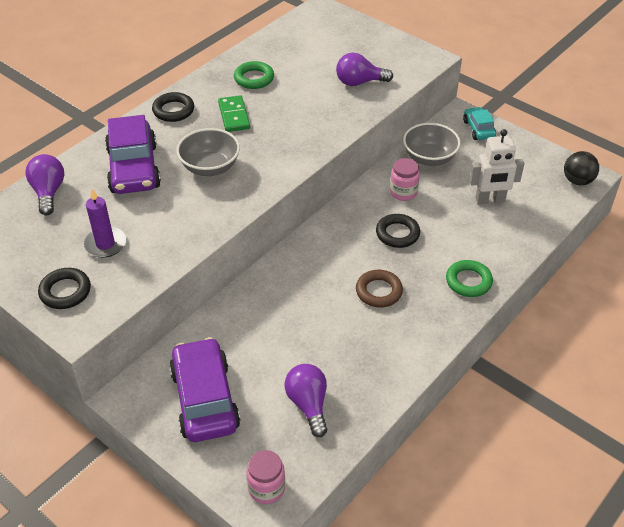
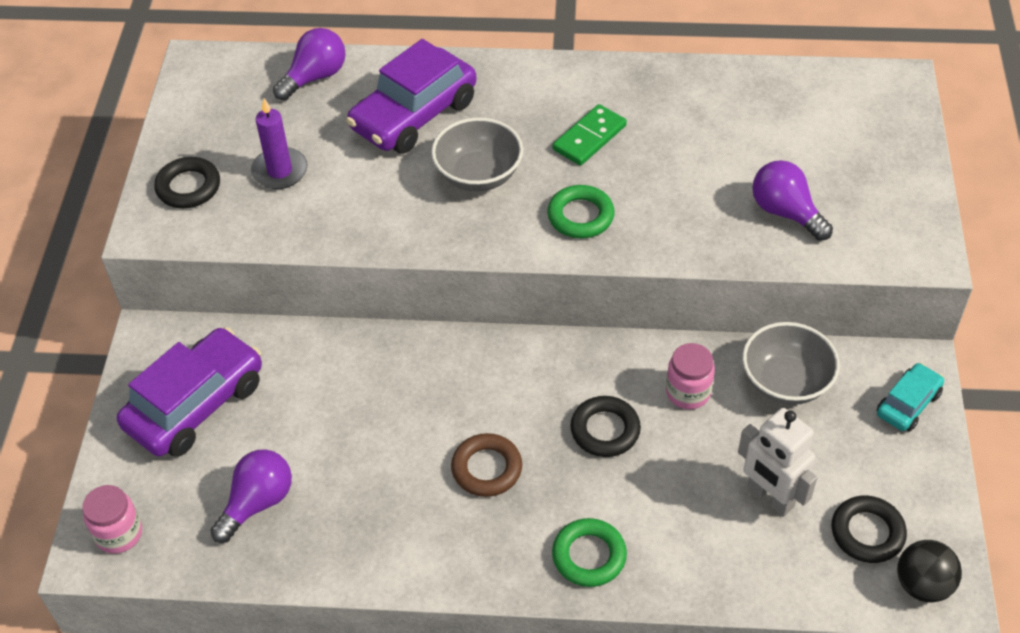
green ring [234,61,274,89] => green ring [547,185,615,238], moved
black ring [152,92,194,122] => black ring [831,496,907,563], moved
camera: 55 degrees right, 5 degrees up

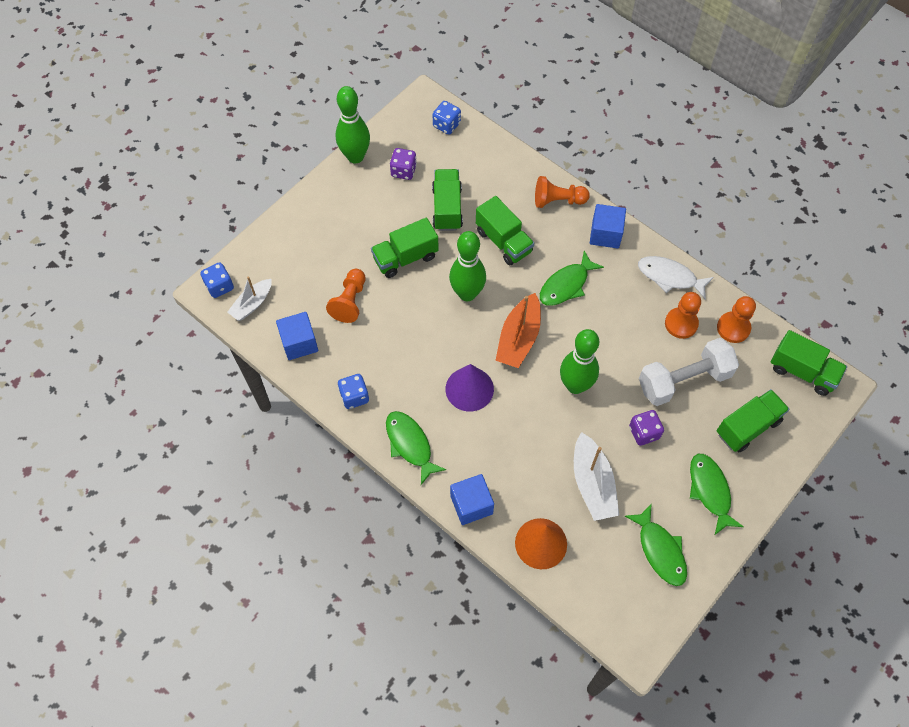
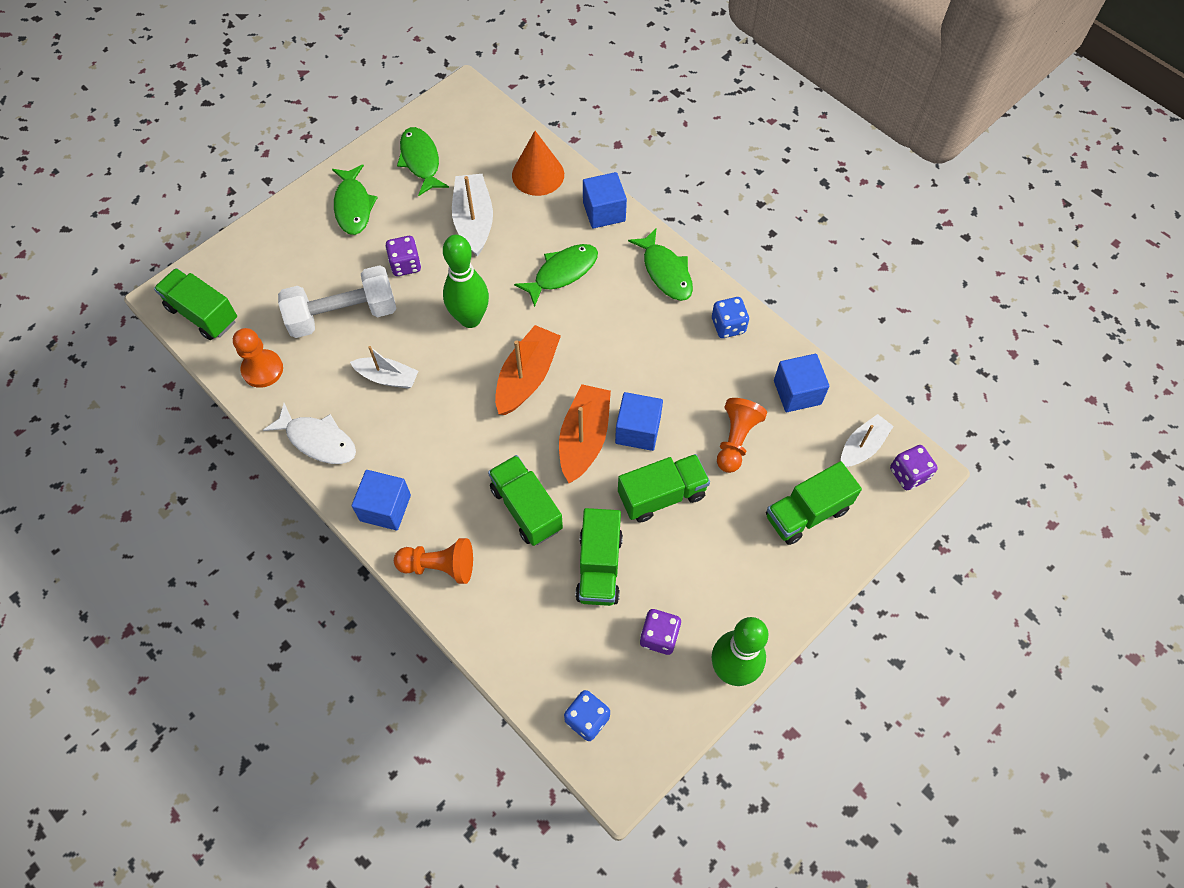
green bowling pin [449,231,486,301] => orange boat [559,384,611,483]
green fish [540,251,604,306] => green fish [514,244,598,307], moved
blue dice [200,262,234,298] => purple dice [890,445,938,490]
orange pawn [665,292,701,339] => nothing
purple cone [446,364,494,411] => nothing
green truck [717,389,789,452] => green truck [766,461,862,545], moved
nothing => white boat [350,346,418,389]
nothing => blue cube [615,392,663,451]
camera: 175 degrees left, 0 degrees up

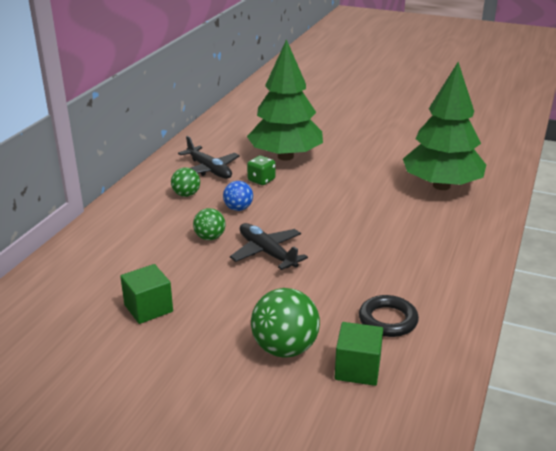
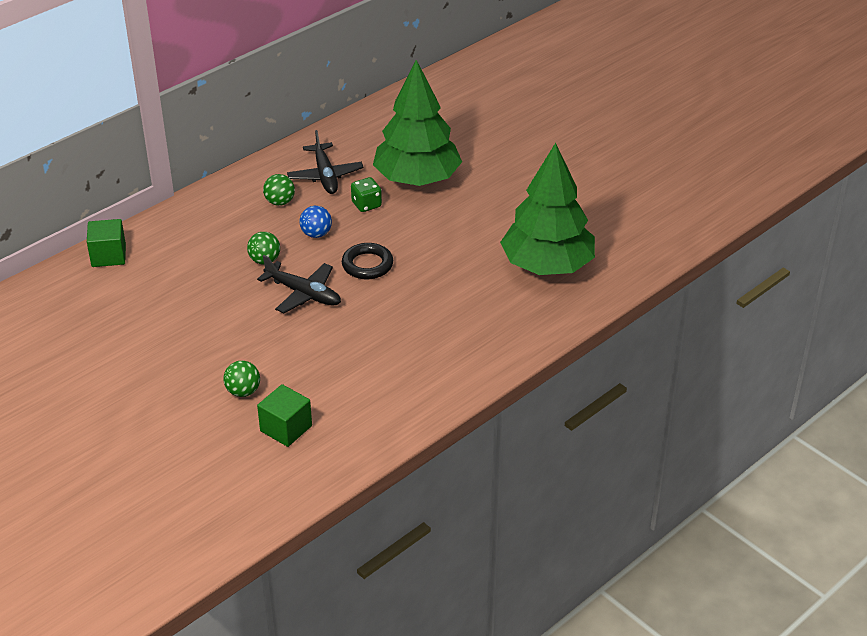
black plane [230,223,308,270] => black plane [257,255,341,313], 135 degrees clockwise
green cube [120,264,173,324] => green cube [87,219,126,267], moved
green ball [251,288,320,357] => green ball [223,361,260,397], x0.59
black ring [359,295,419,337] => black ring [342,243,393,279], moved
camera: 25 degrees right, 10 degrees up

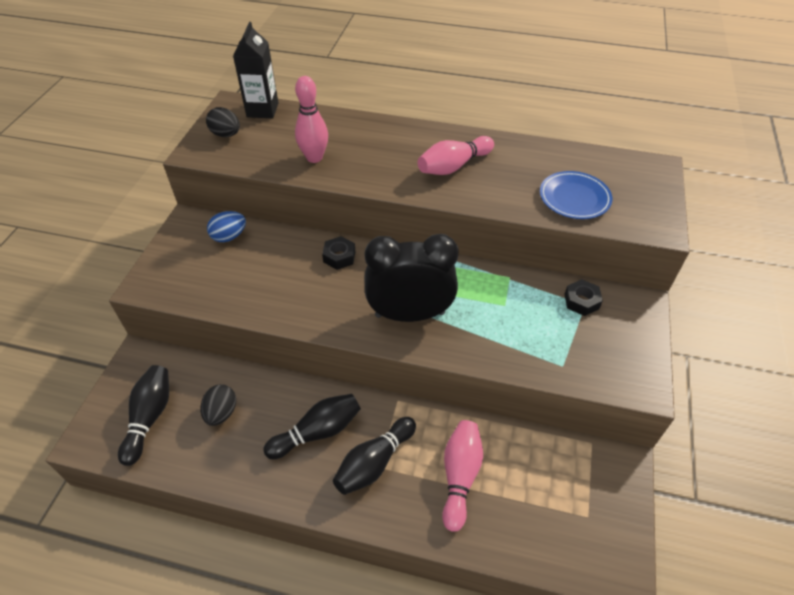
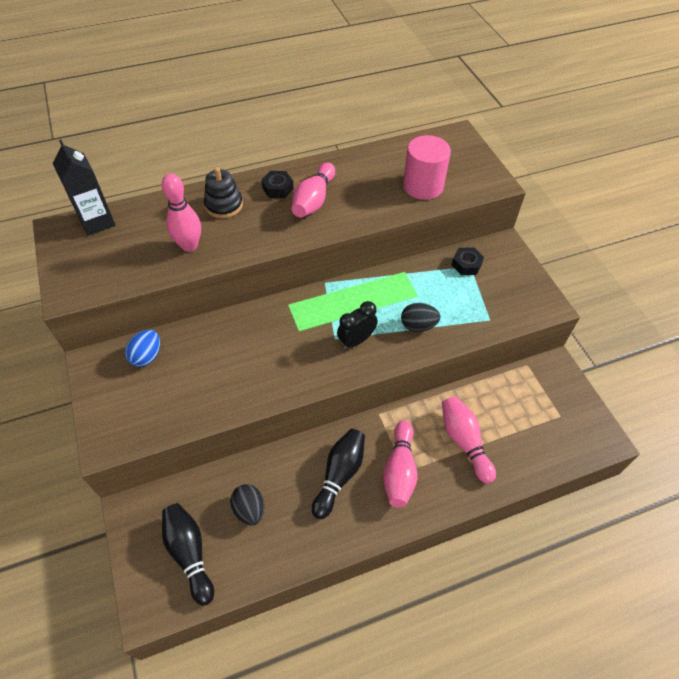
black egg [206,107,240,137] => black egg [401,303,441,332], moved
blue plate [540,171,612,219] => pink cylinder [403,135,451,200]
black clock [365,234,459,322] => black clock [337,301,378,349], x0.53
black nut [322,236,355,270] => black nut [261,171,294,198], moved
black bowling pin [333,417,416,495] => pink bowling pin [383,420,418,507]
nothing => black stacking toy [204,167,243,218]
camera: 35 degrees left, 5 degrees up

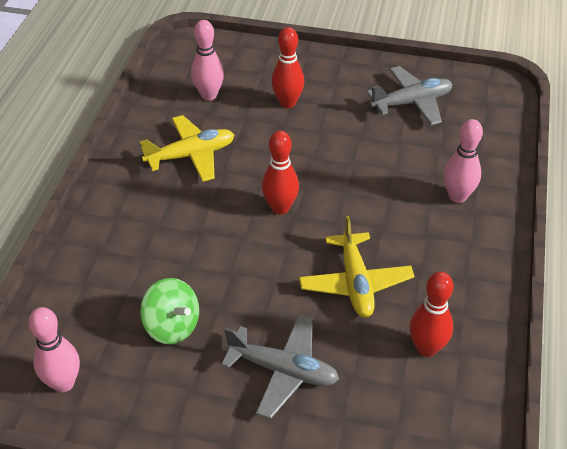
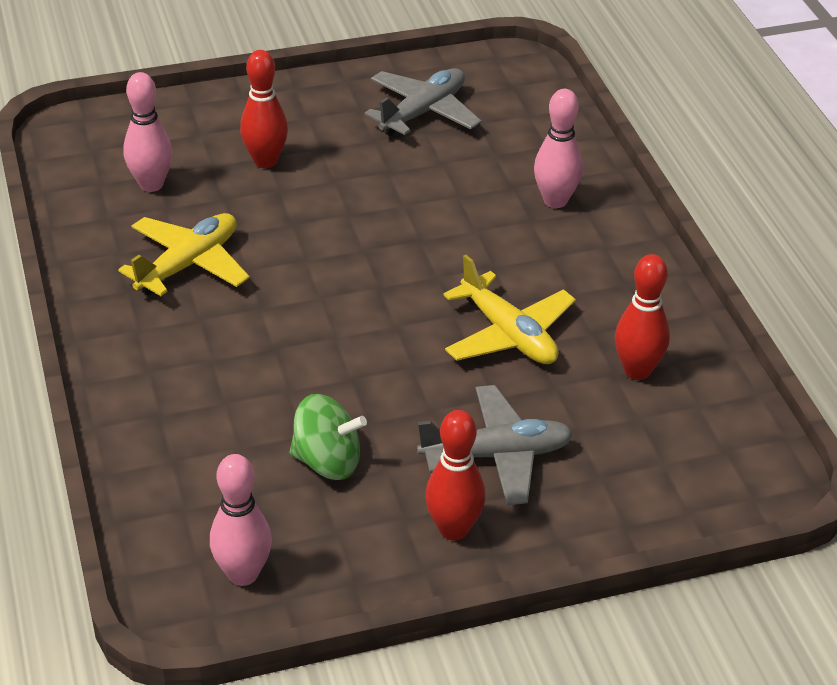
red bowling pin [262,131,299,215] => red bowling pin [425,410,485,541], moved
camera: 30 degrees left, 5 degrees down

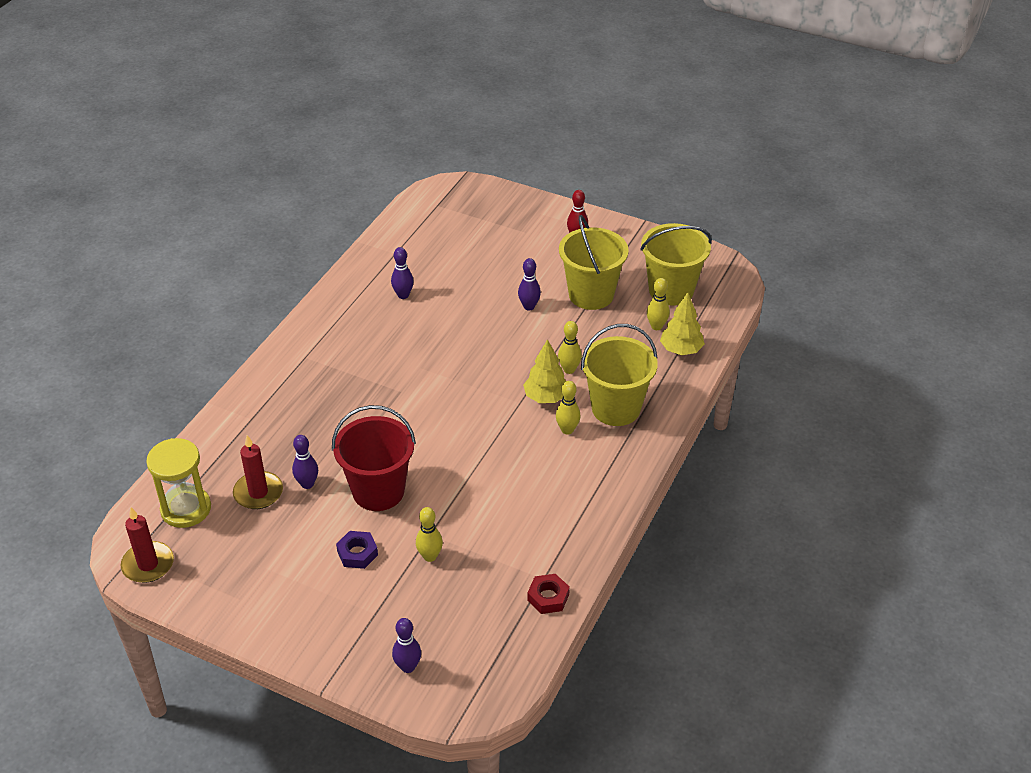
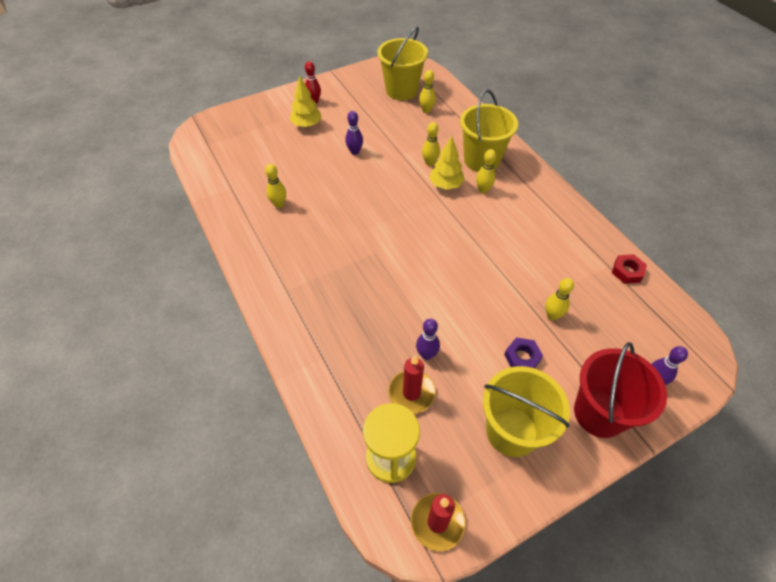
yellow bucket [559,215,629,310] => yellow bucket [483,366,570,457], moved
purple bowling pin [391,247,414,299] => yellow bowling pin [265,164,286,208]
yellow tree [660,292,705,355] => yellow tree [290,75,322,128], moved
red bucket [332,405,416,511] => red bucket [574,342,667,438], moved
camera: 55 degrees left, 10 degrees up

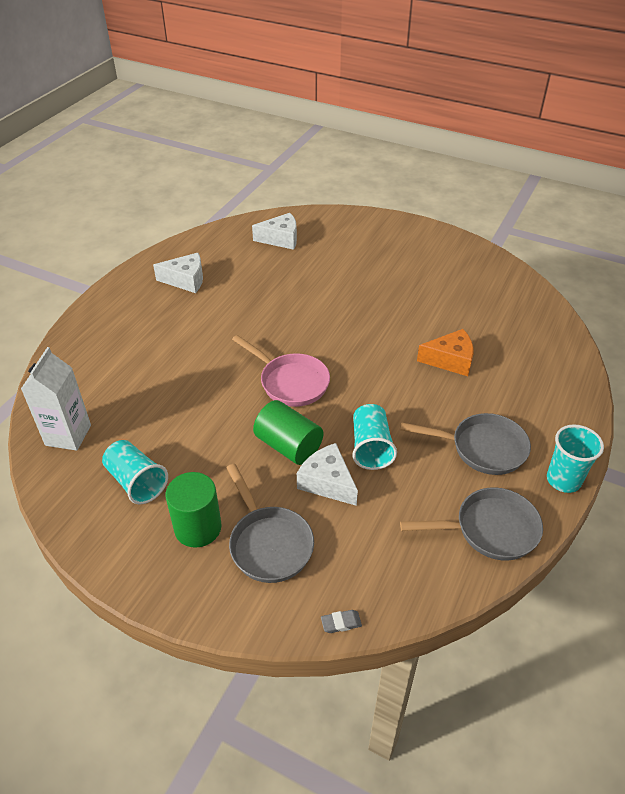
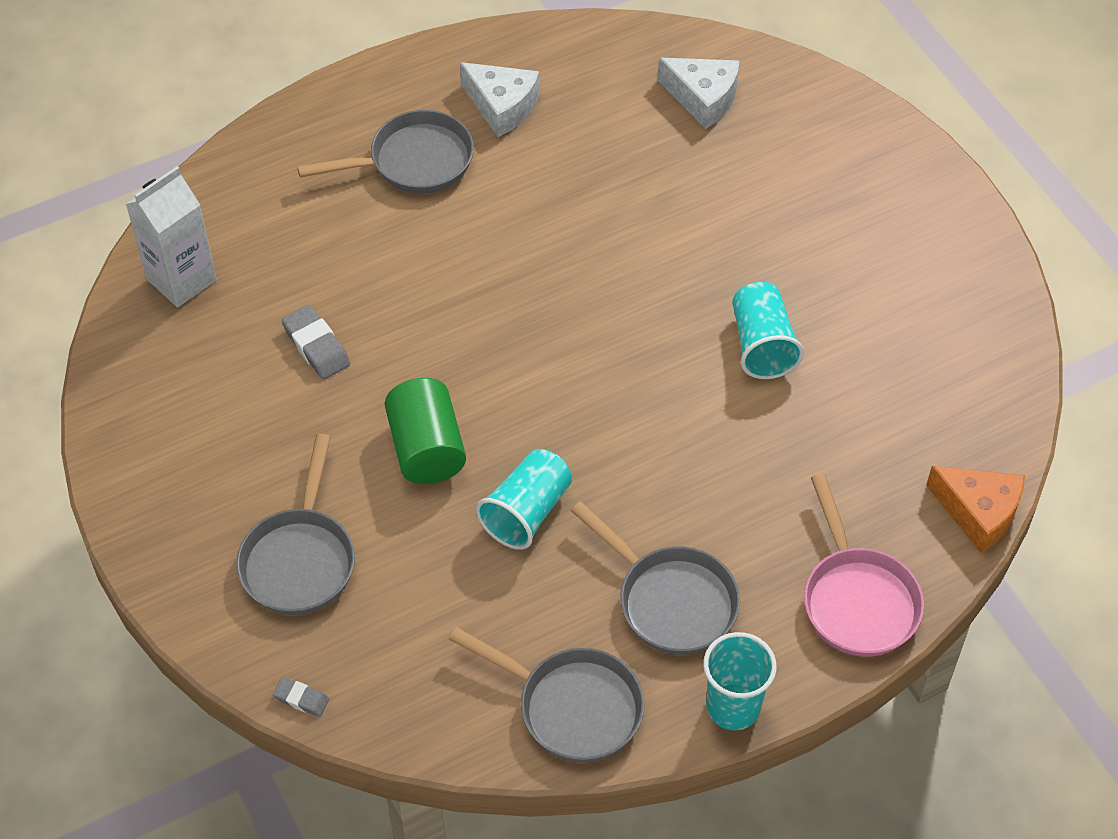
orange cheese [417,329,473,376] => orange cheese [926,466,1025,554], moved
pink pan [232,335,330,407] => pink pan [804,474,924,657], moved
turquoise cup [102,440,168,504] => turquoise cup [732,282,804,379], moved
white cheese [297,443,358,506] => nothing
green cylinder [166,472,222,548] => nothing
nothing => grey pan [297,110,474,194]
nothing => grey eraser [282,305,350,380]
camera: 35 degrees right, 10 degrees up

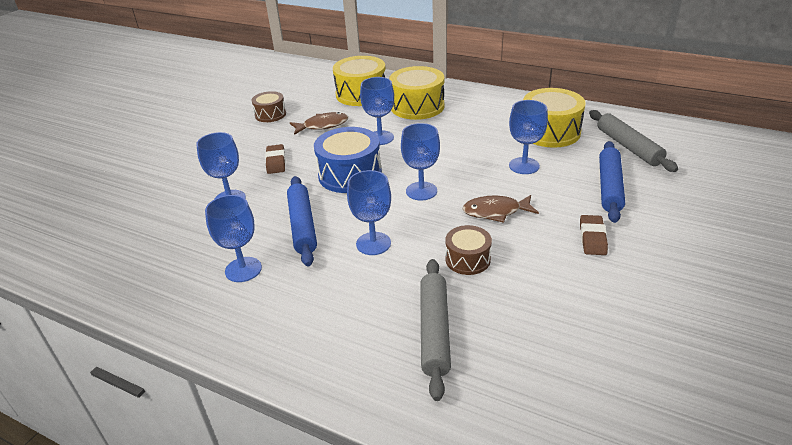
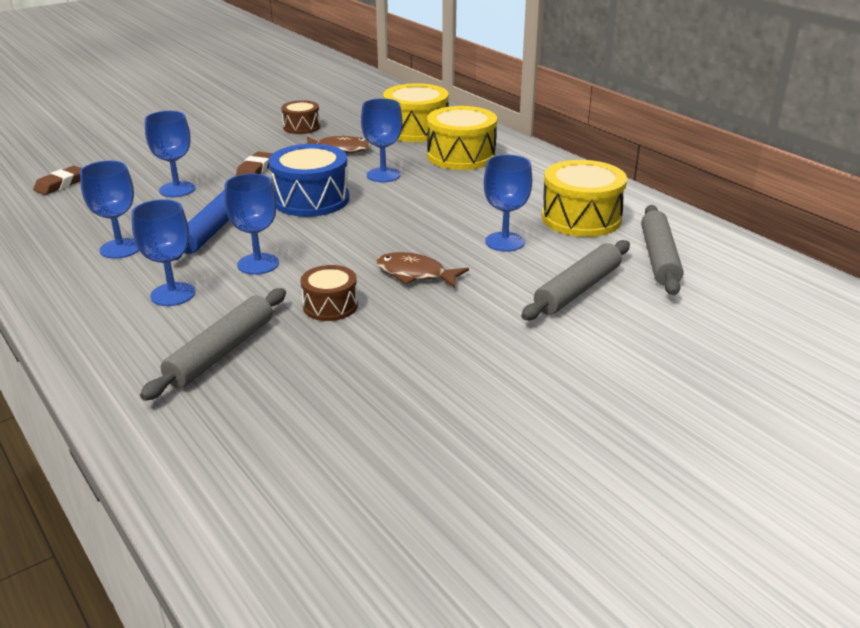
blue goblet [401,123,440,201] => blue goblet [131,199,195,306], moved
blue rolling pin [599,141,625,223] => grey rolling pin [521,240,630,320]
brown eraser [580,215,608,255] => brown eraser [33,166,82,195], moved
camera: 25 degrees right, 5 degrees down

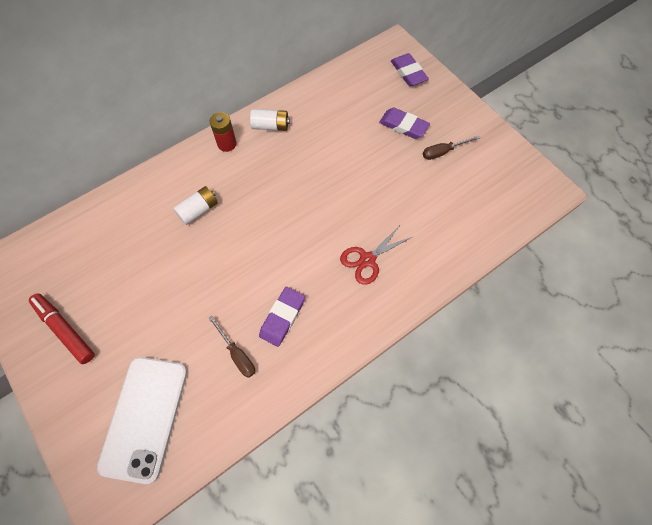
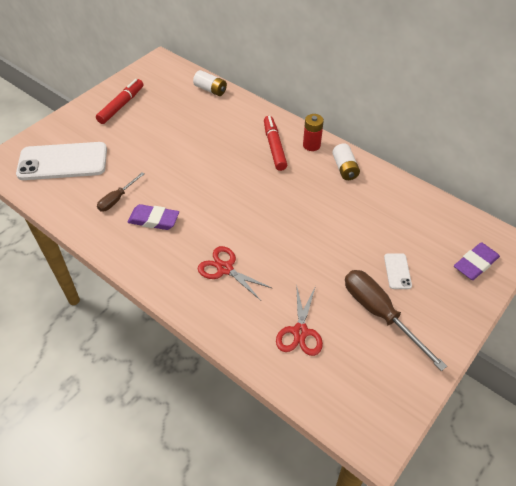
purple eraser [379,107,430,139] => white phone [384,253,412,289]
brown screwdriver [423,135,480,160] => brown screwdriver [345,270,447,371], x1.80
white battery [173,186,218,225] => white battery [193,70,227,96], moved
nothing => red marker [264,116,287,171]
nothing => red scissors [276,284,323,356]
camera: 75 degrees right, 15 degrees down

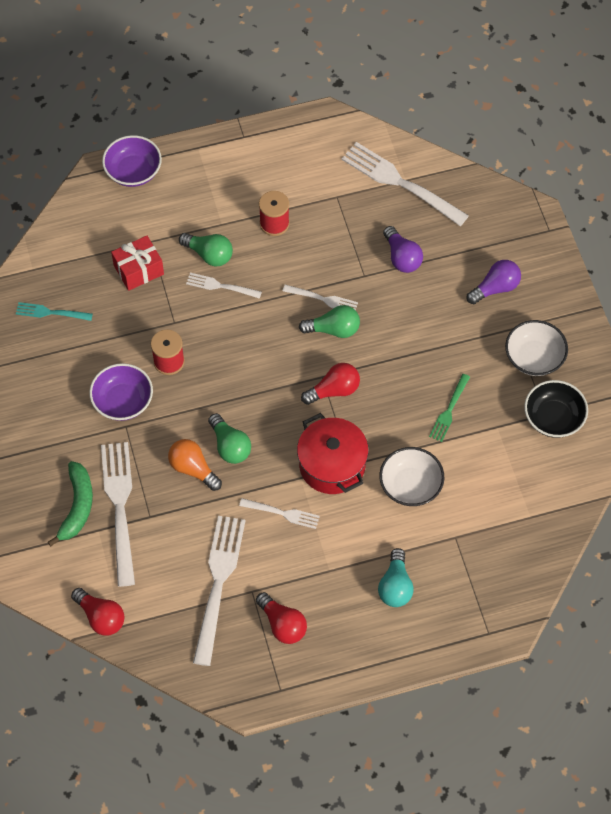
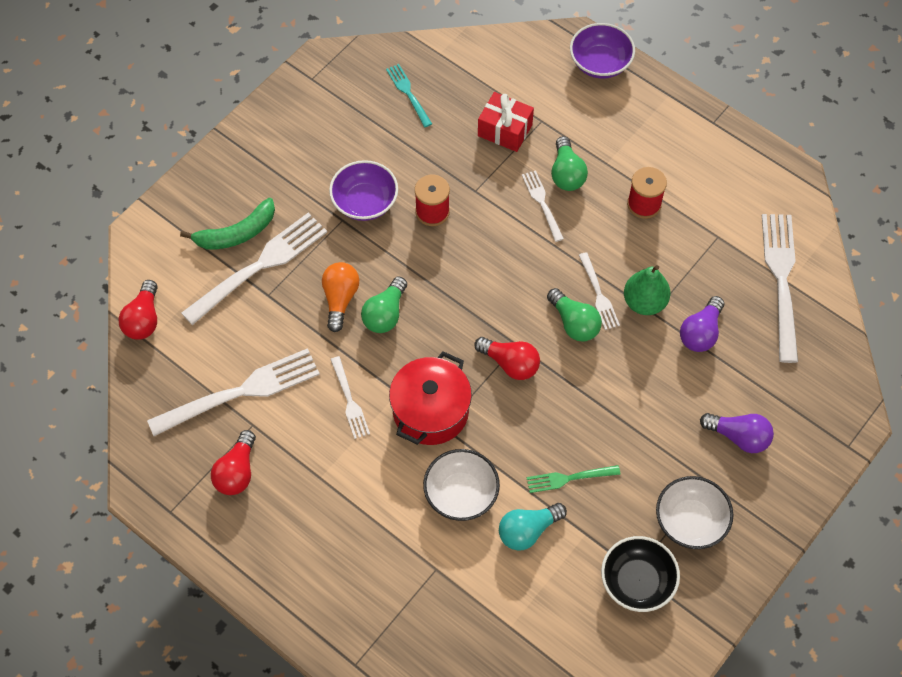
turquoise light bulb [378,548,414,607] => turquoise light bulb [499,503,567,551], moved
nothing => green pear [624,265,670,315]
camera: 55 degrees right, 0 degrees up

